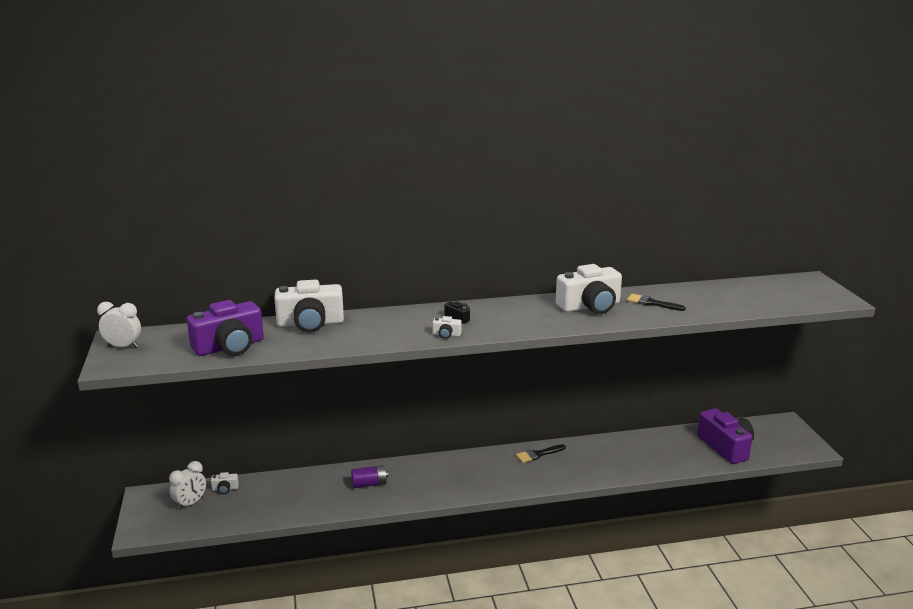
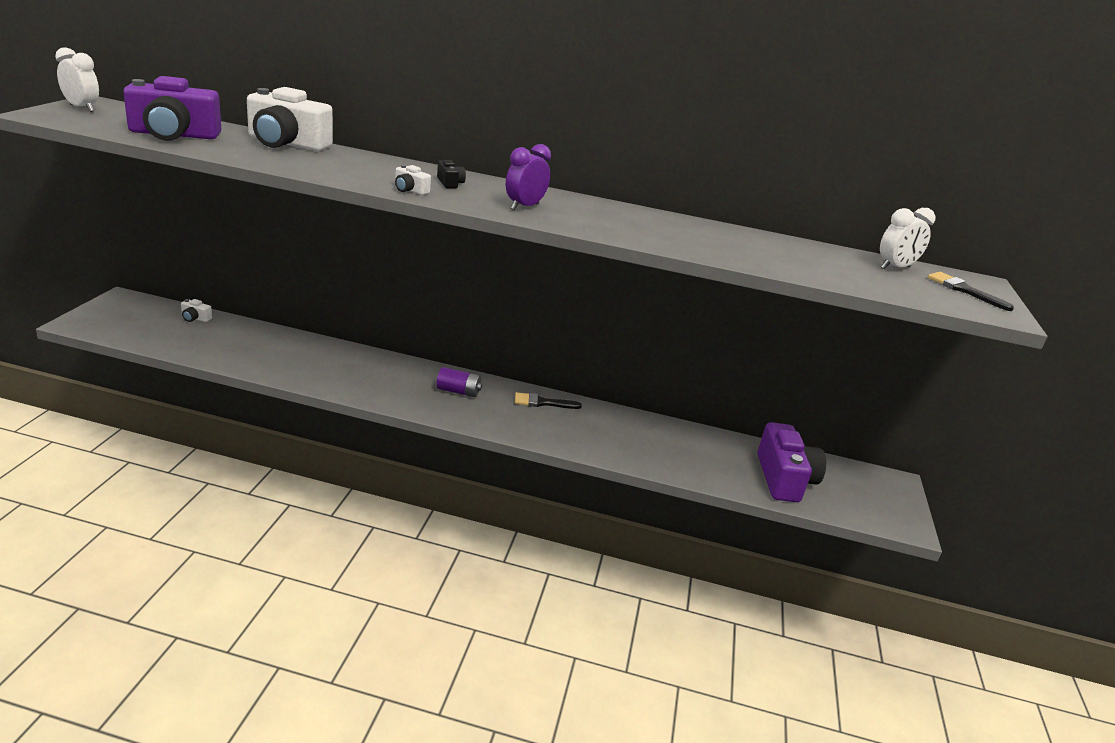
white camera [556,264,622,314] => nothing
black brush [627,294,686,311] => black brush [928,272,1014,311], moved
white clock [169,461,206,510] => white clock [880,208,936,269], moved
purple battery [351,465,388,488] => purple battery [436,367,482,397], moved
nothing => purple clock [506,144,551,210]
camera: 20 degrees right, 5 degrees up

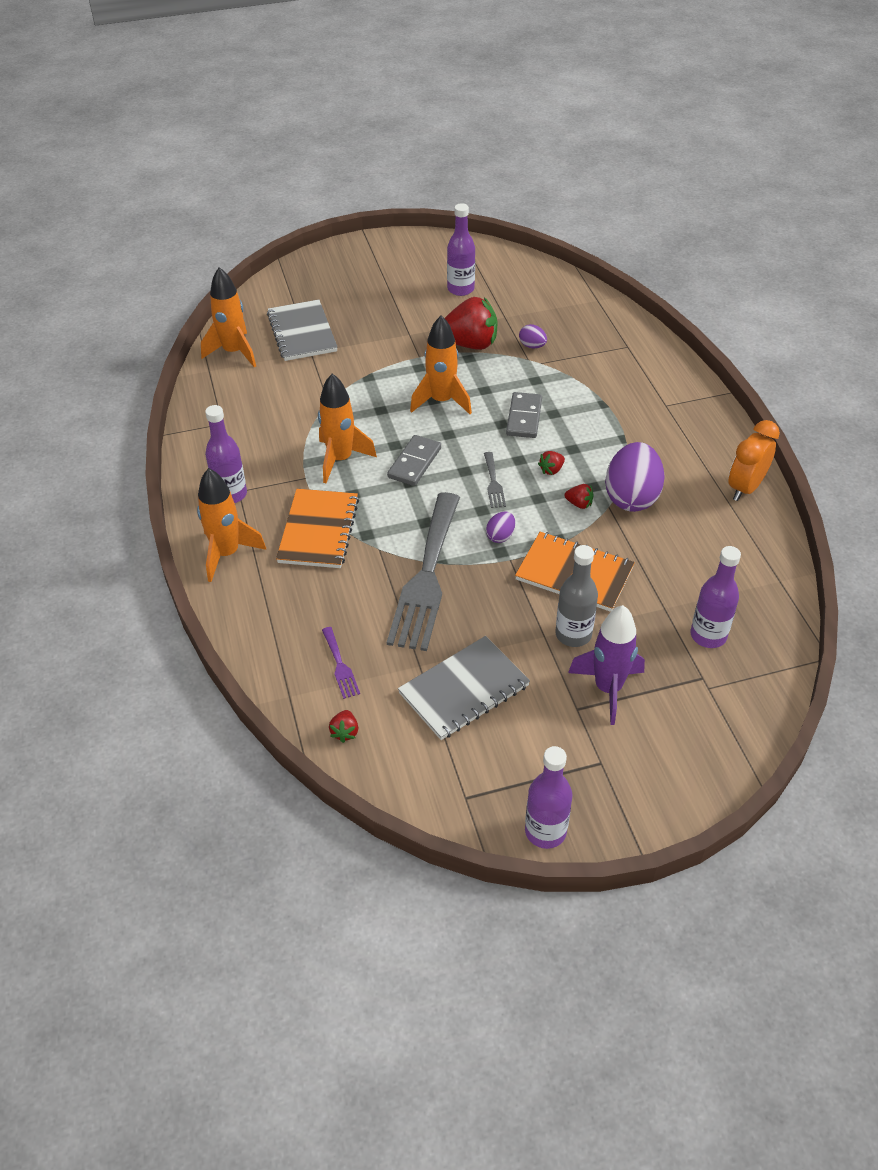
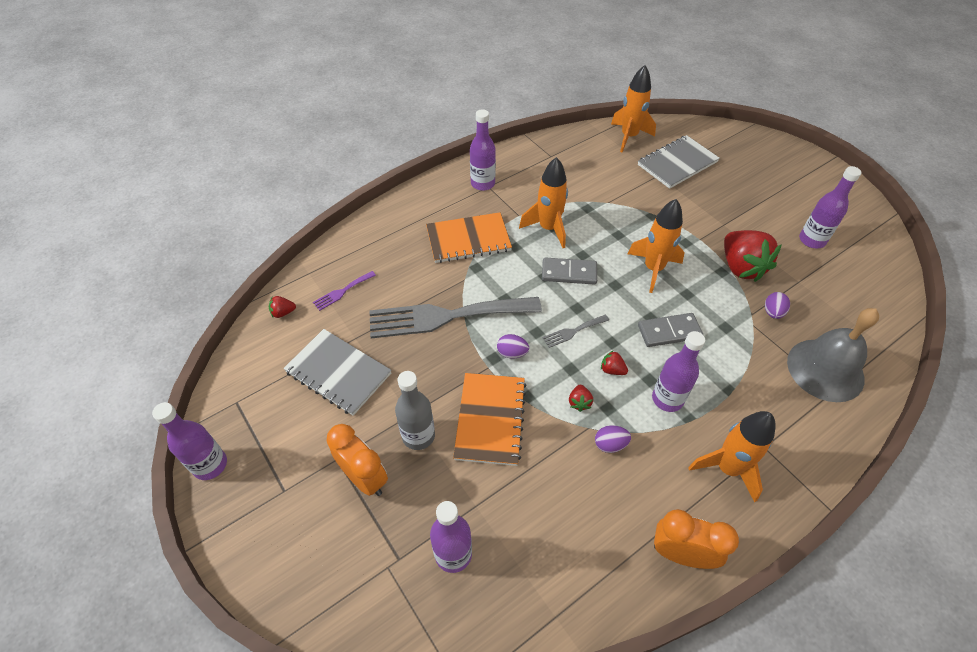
purple egg [605,442,665,512] => purple egg [595,425,631,453], x0.46
orange rocket [197,468,266,582] => orange rocket [688,411,776,502], moved
purple rocket [568,605,645,725] => orange clock [327,424,388,496]
nothing => grey bell [787,308,879,402]
nothing => purple bottle [652,331,705,412]
camera: 70 degrees right, 5 degrees up

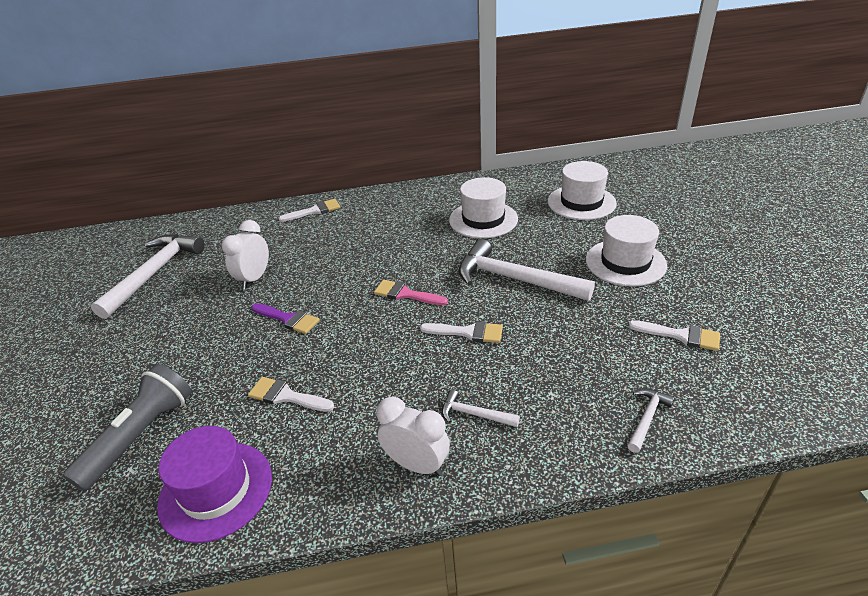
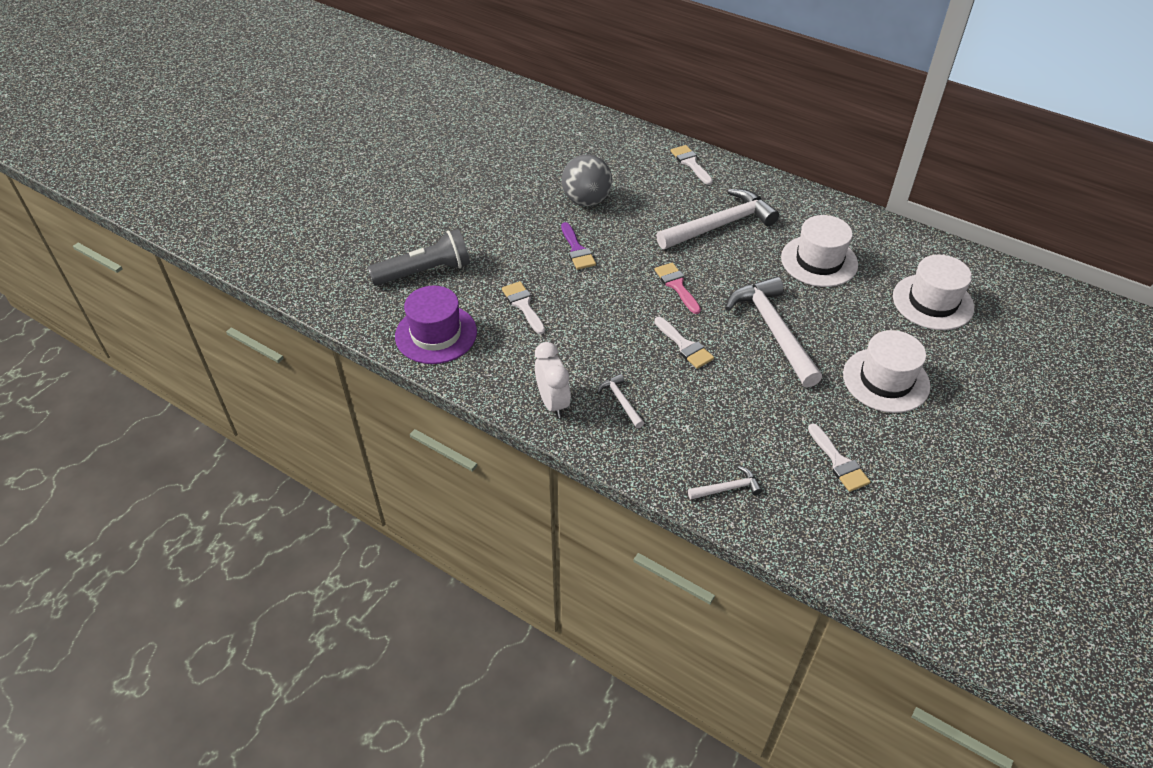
white brush [279,199,340,222] => white brush [671,145,713,185], 135 degrees counterclockwise
white clock [222,220,269,289] => grey ball [562,154,612,206]
white hammer [90,234,205,319] => white hammer [656,189,779,249], moved
camera: 40 degrees right, 10 degrees up

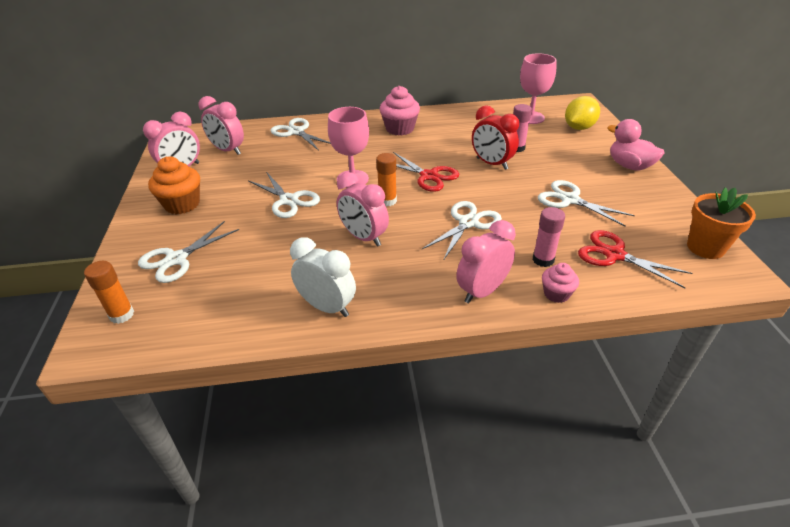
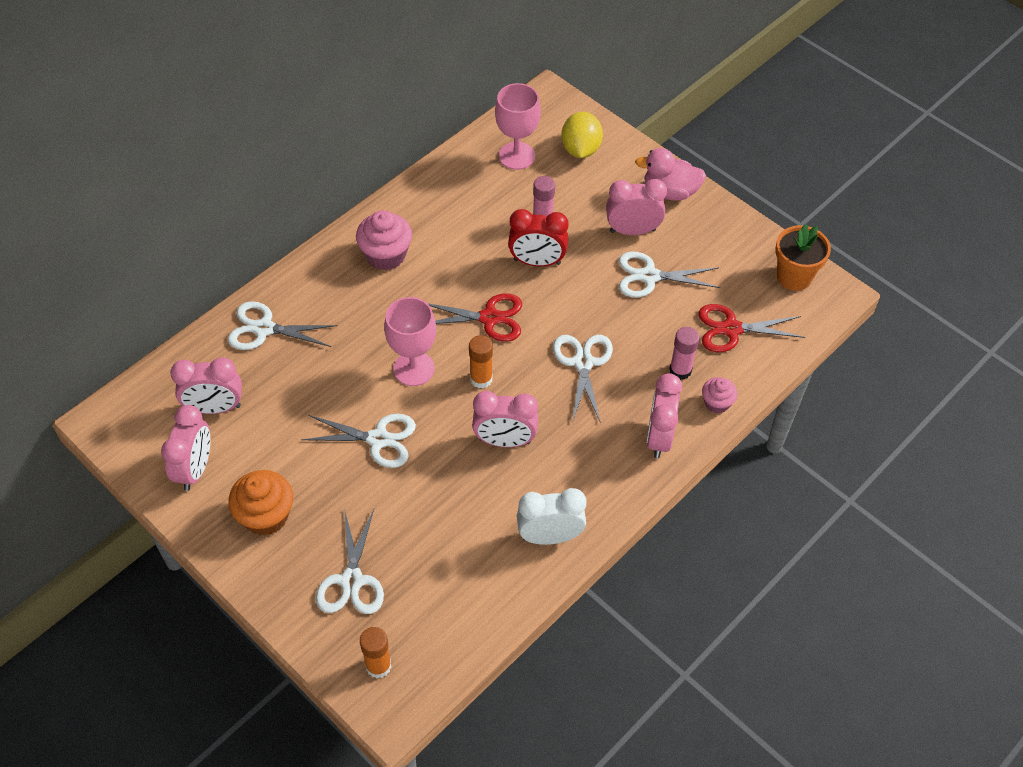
nothing => pink clock [606,179,667,235]
camera: 40 degrees left, 15 degrees up

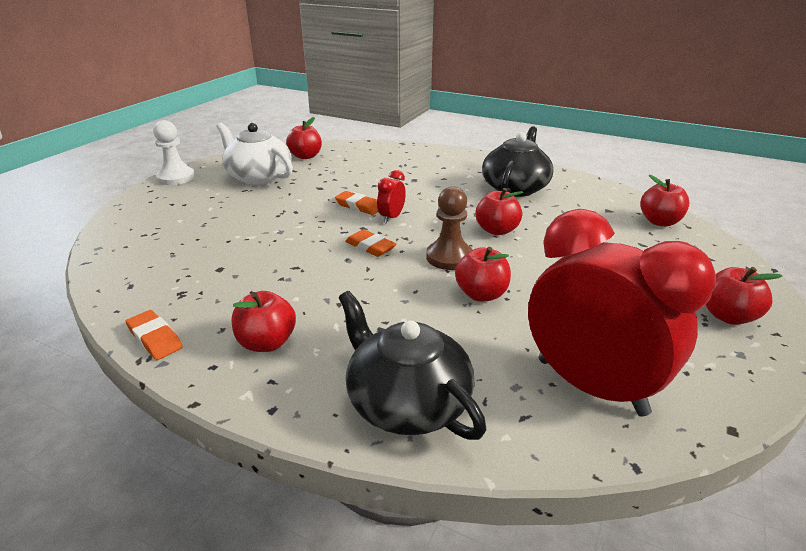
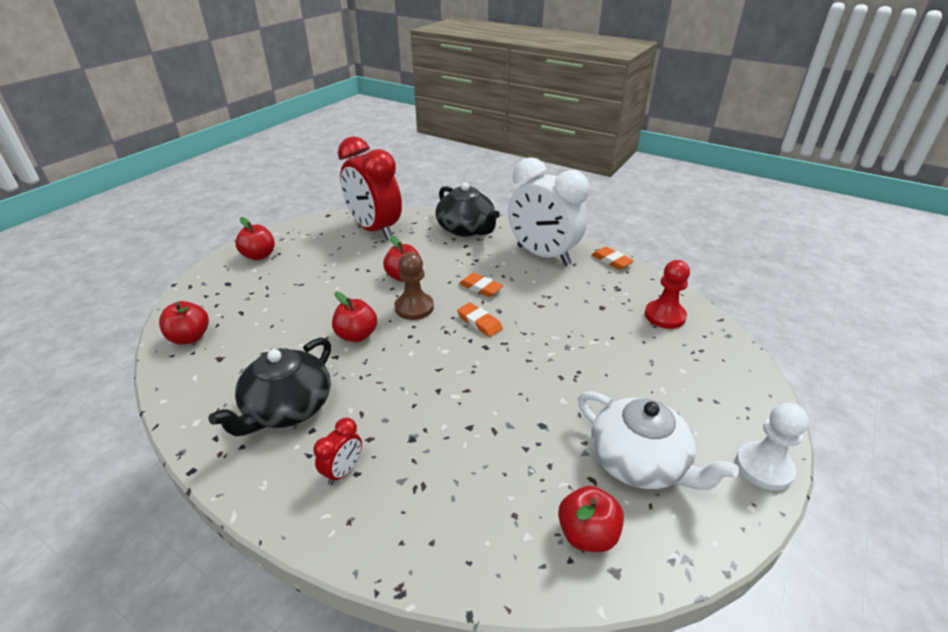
red clock [377,170,406,224] => red clock [313,418,362,485], moved
orange eraser [335,191,378,215] => orange eraser [459,273,504,297], moved
red apple [232,291,296,352] => white clock [508,157,589,266]
nothing => red pawn [645,260,690,329]
camera: 175 degrees left, 5 degrees up

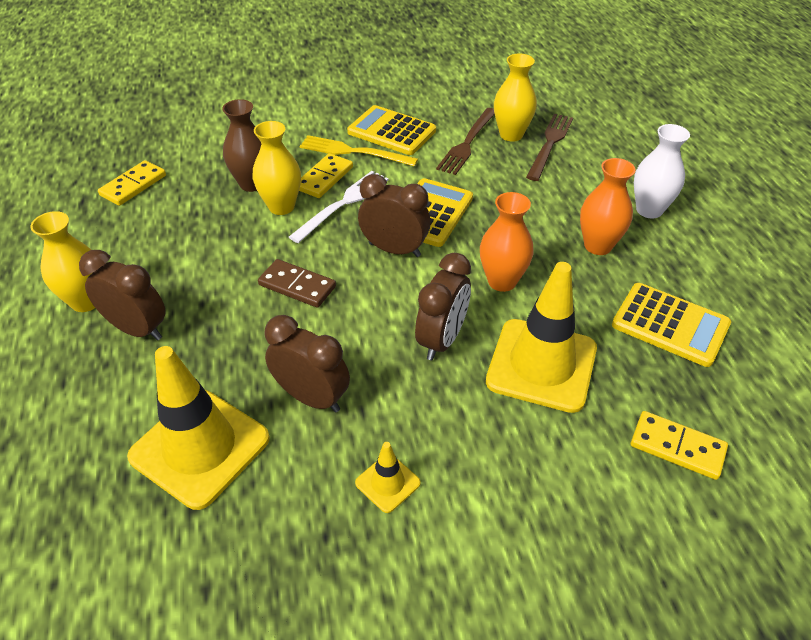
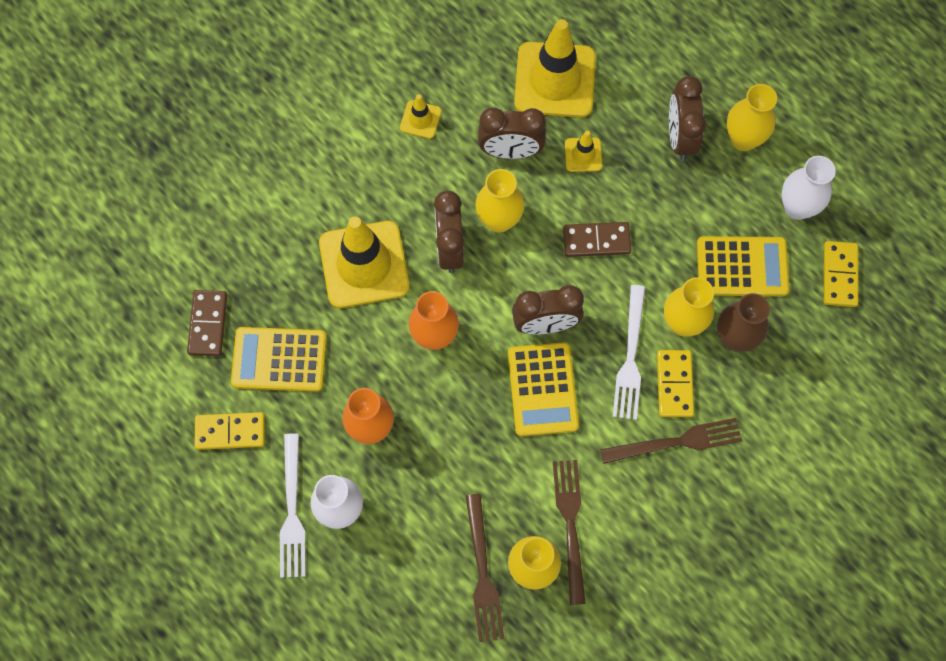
yellow calculator [347,105,436,155] => yellow calculator [697,236,789,296], moved
yellow fork [299,135,418,167] => brown fork [600,418,742,464]
brown clock [79,250,165,341] => brown clock [669,76,706,161], 90 degrees clockwise
yellow domino [631,411,728,480] => yellow domino [194,412,265,450], moved
nothing => yellow traffic cone [565,131,602,172]
nothing => white vase [782,156,836,220]
nothing => yellow vase [476,169,524,233]
nothing => brown domino [187,290,227,356]
nothing => white fork [280,433,305,578]
camera: 150 degrees right, 25 degrees up

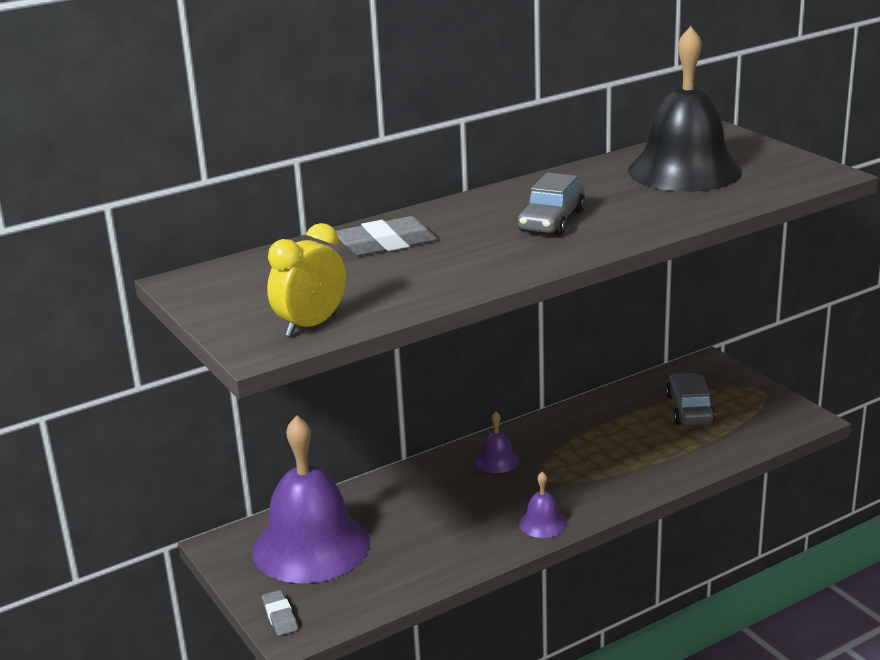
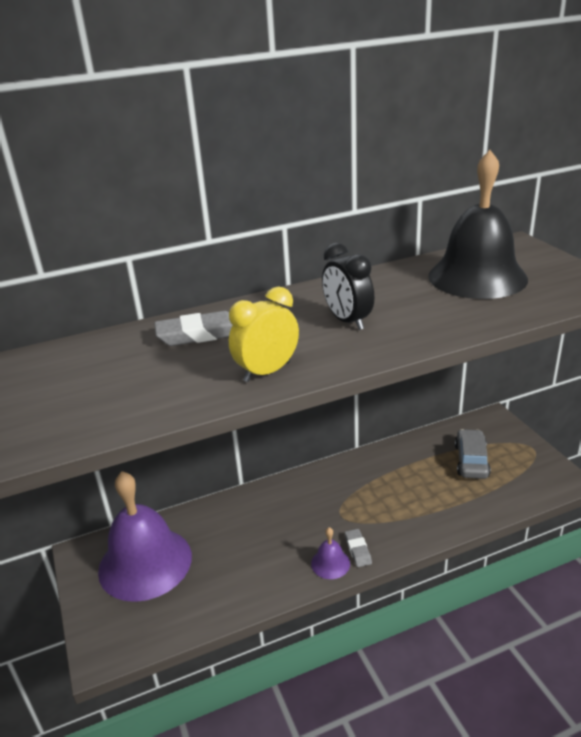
grey car [518,172,585,235] => black clock [322,243,374,330]
yellow clock [267,223,346,336] => yellow clock [229,287,299,382], moved
purple bell [475,412,520,473] => nothing
grey eraser [262,590,298,636] => grey eraser [345,529,372,567], moved
camera: 10 degrees right, 5 degrees up

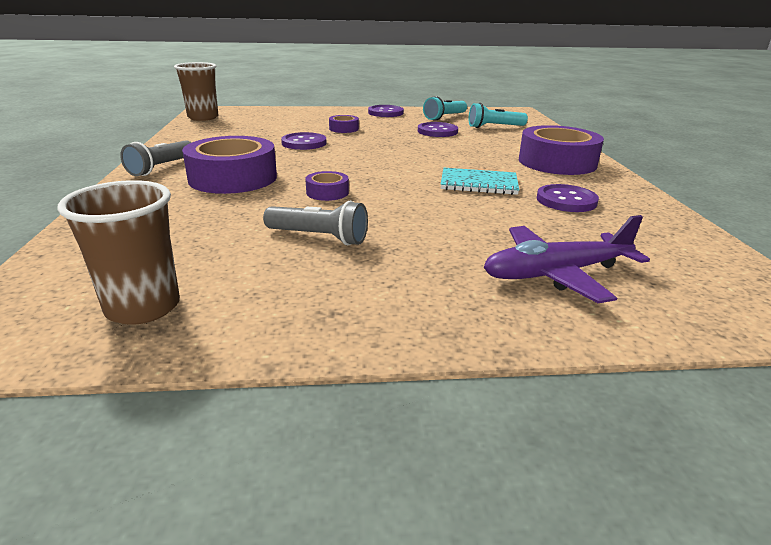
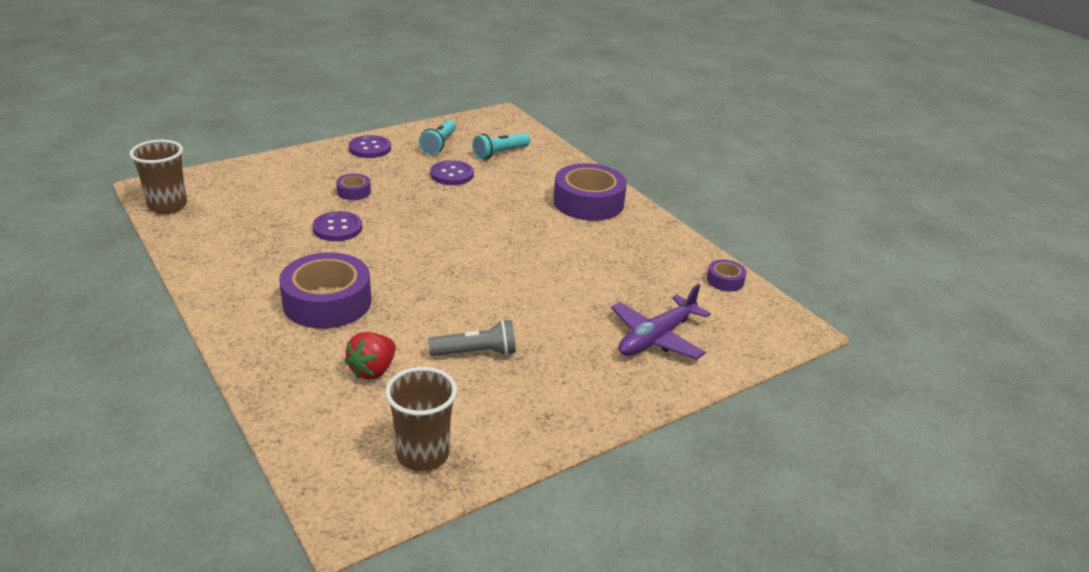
grey flashlight [120,140,192,176] => nothing
turquoise notebook [440,168,519,195] => nothing
purple tape [305,171,349,201] => purple tape [707,260,746,291], moved
purple button [537,184,599,212] => nothing
nothing => red strawberry [345,332,396,380]
camera: 30 degrees left, 5 degrees up

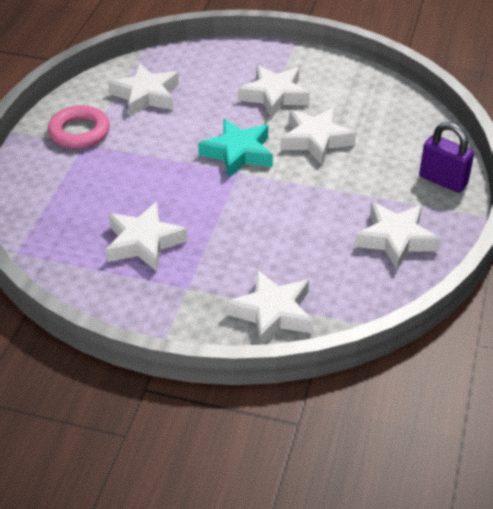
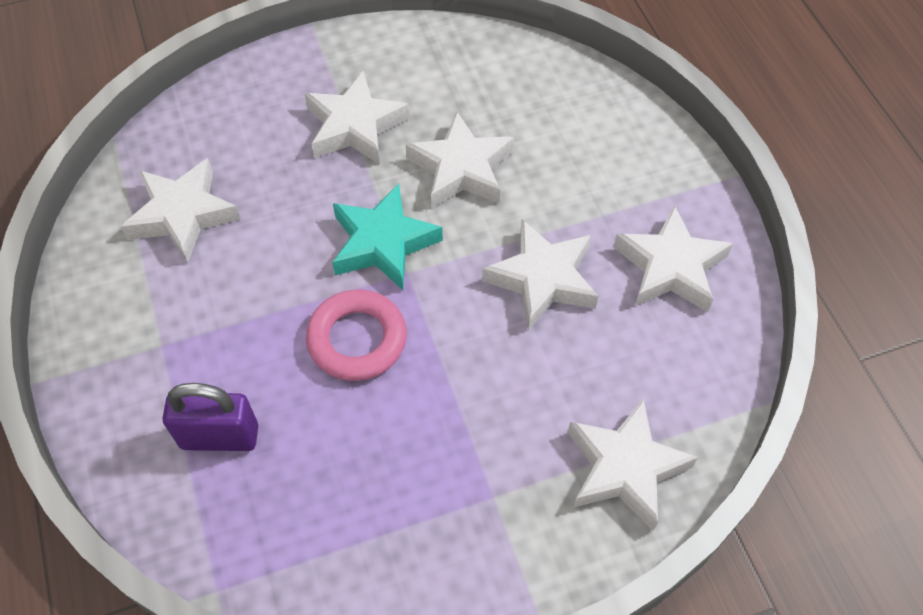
pink ring [48,105,110,149] => pink ring [306,290,407,381], moved
purple padlock [419,122,474,193] => purple padlock [163,383,258,451], moved
white star [106,202,188,271] => white star [482,219,599,330], moved
camera: 35 degrees left, 15 degrees up

